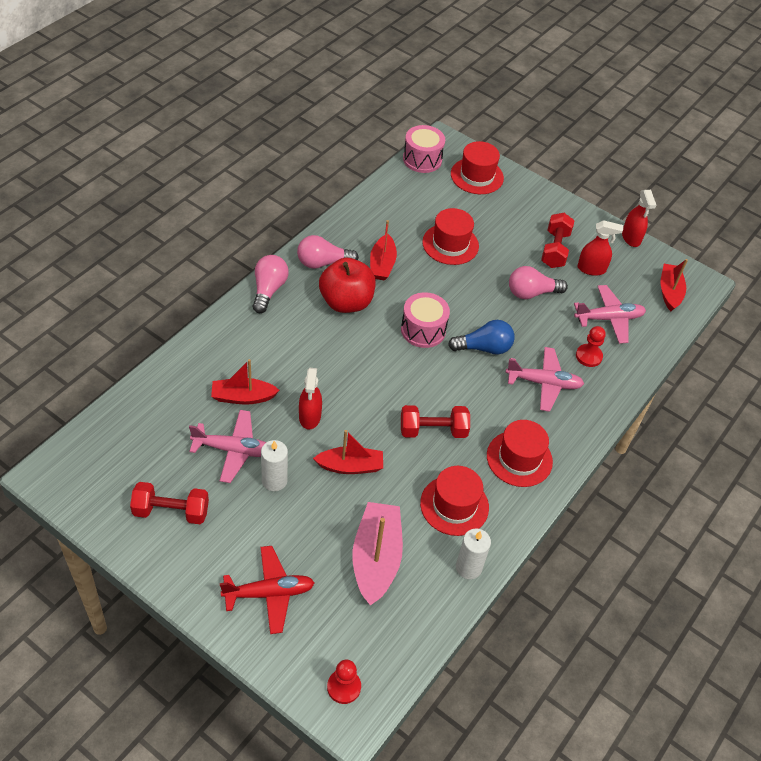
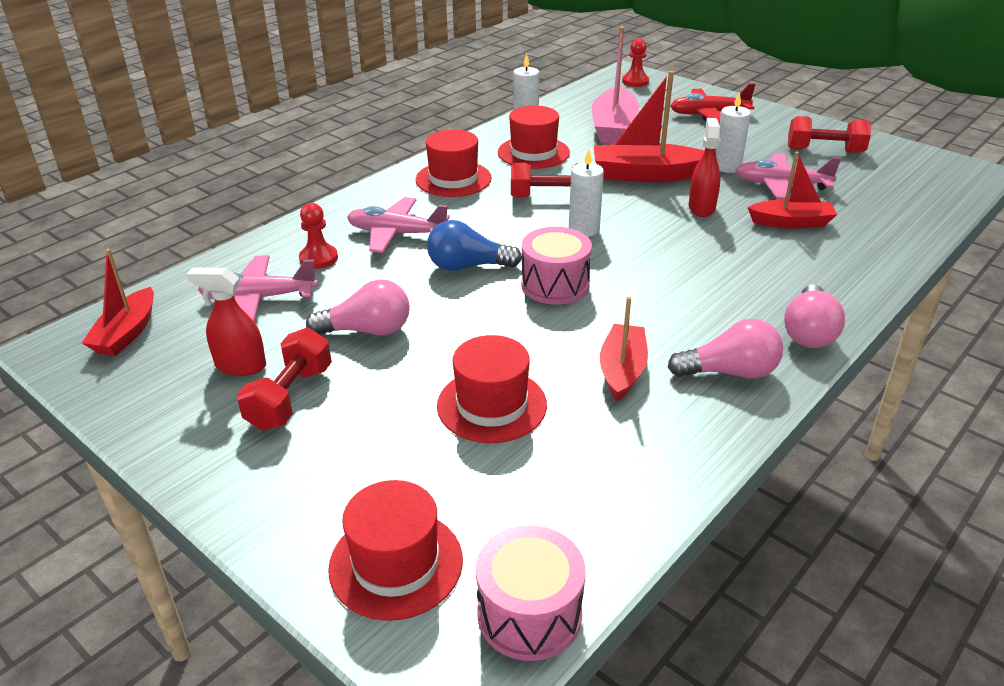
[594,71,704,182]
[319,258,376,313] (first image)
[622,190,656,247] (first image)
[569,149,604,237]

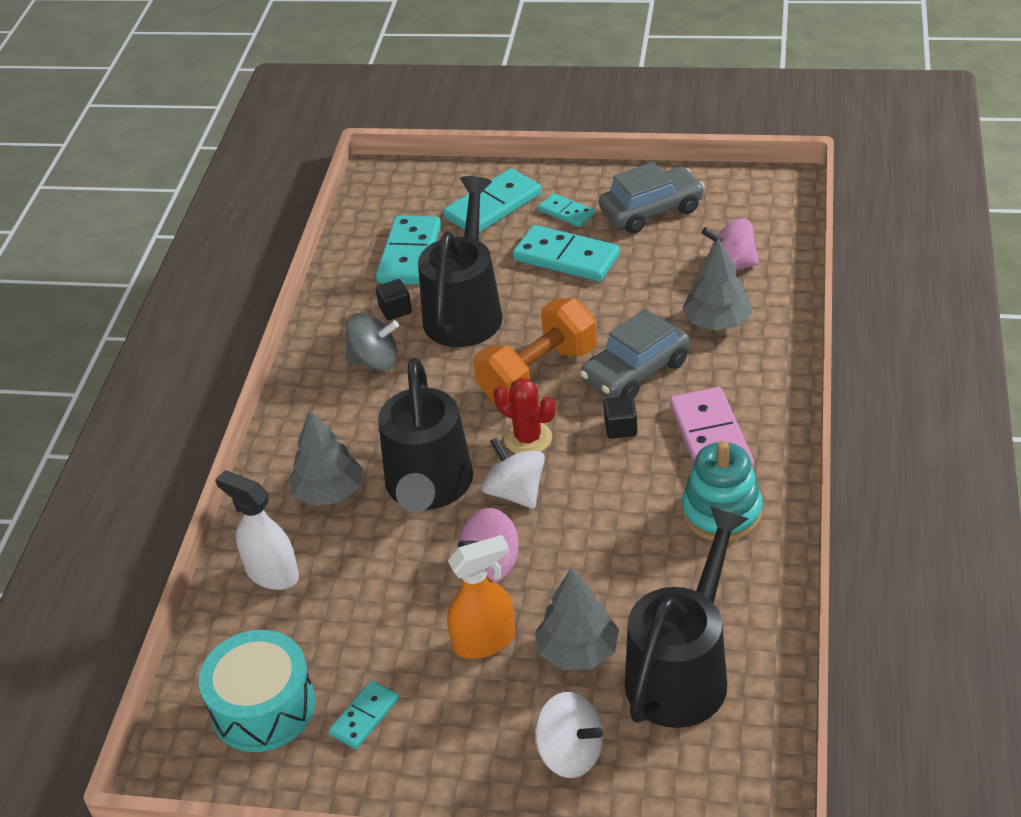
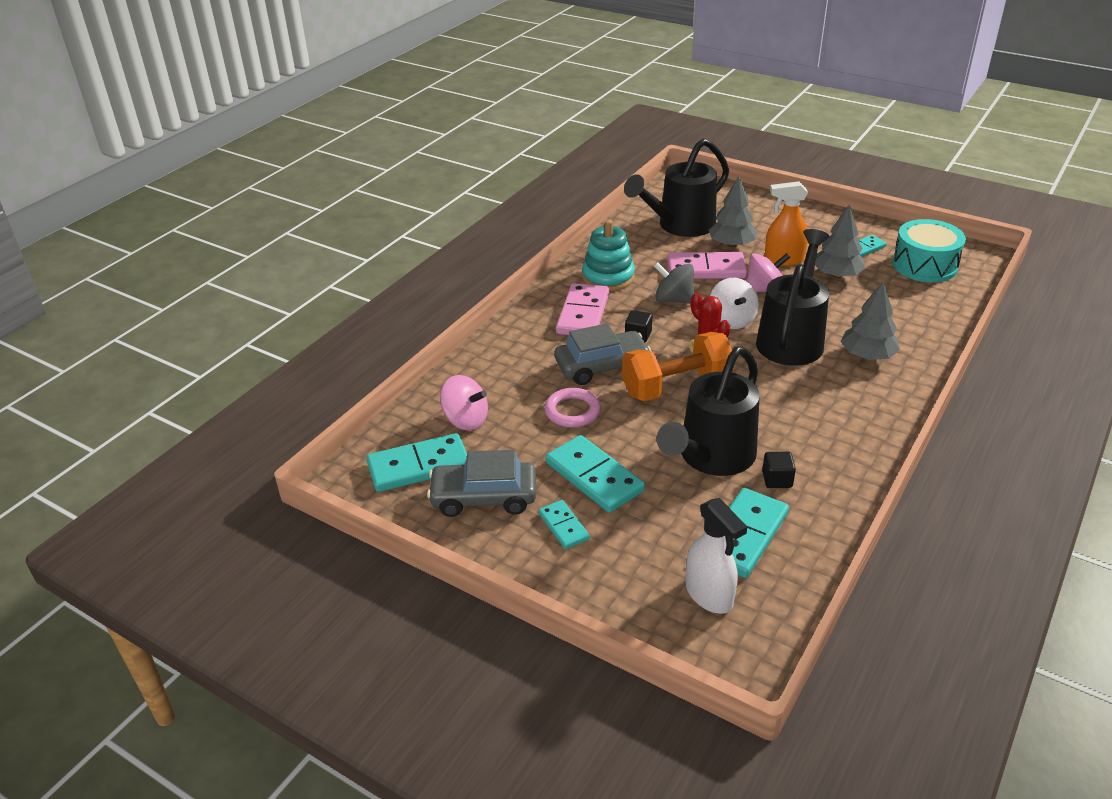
[686,498,747,614]
[654,262,695,303]
[366,433,467,492]
[535,692,603,778] (first image)
[815,204,866,278]
[544,388,601,428]
[667,252,747,279]

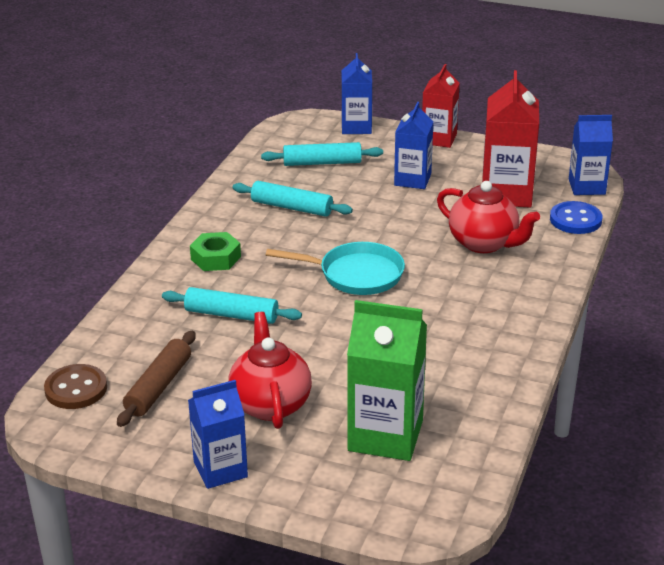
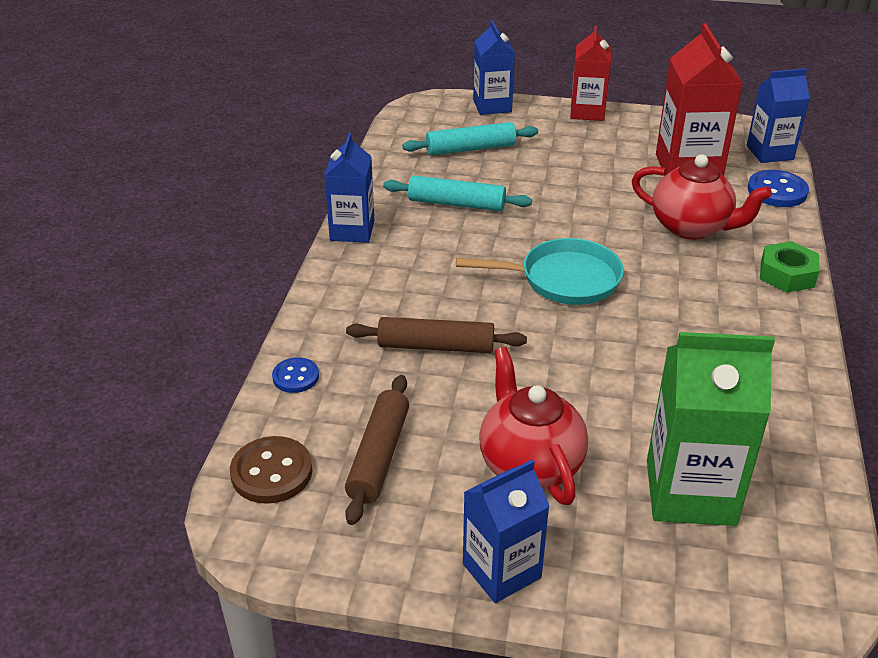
[346,317,527,353]
[760,241,820,292]
[324,133,374,243]
[272,357,319,393]

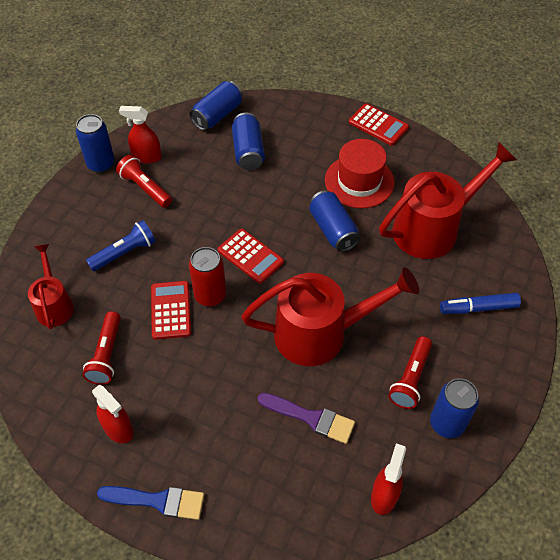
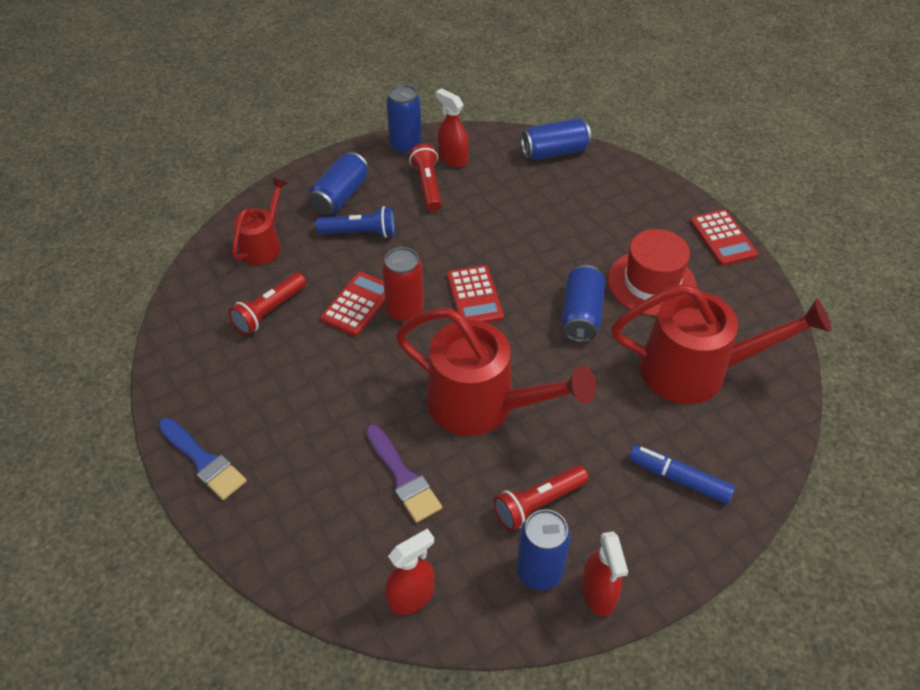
[582,531,628,616]
[309,152,369,215]

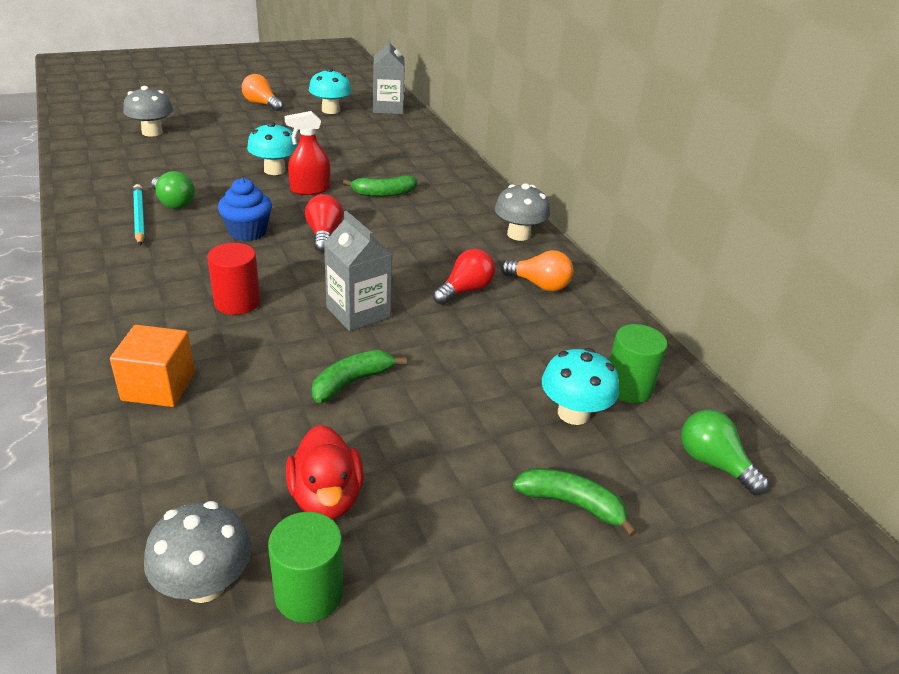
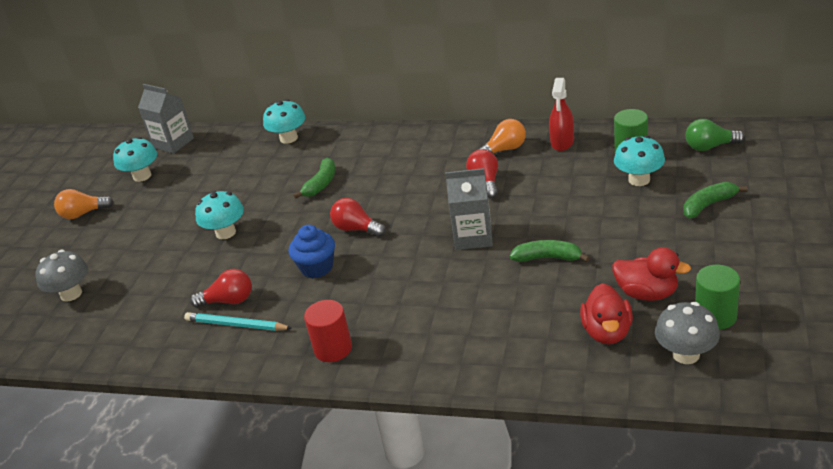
[110,325,195,407] (first image)
[190,269,252,308]
[304,300,352,362]
[549,78,574,151]
[510,240,590,262]
[495,183,550,241] (first image)
[263,99,306,144]
[580,283,633,344]

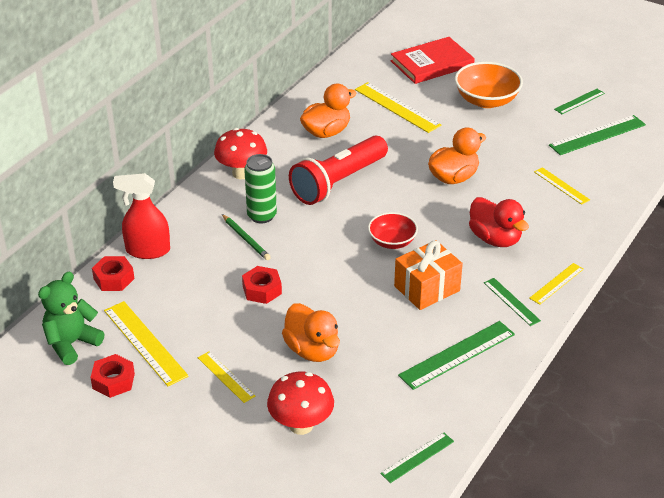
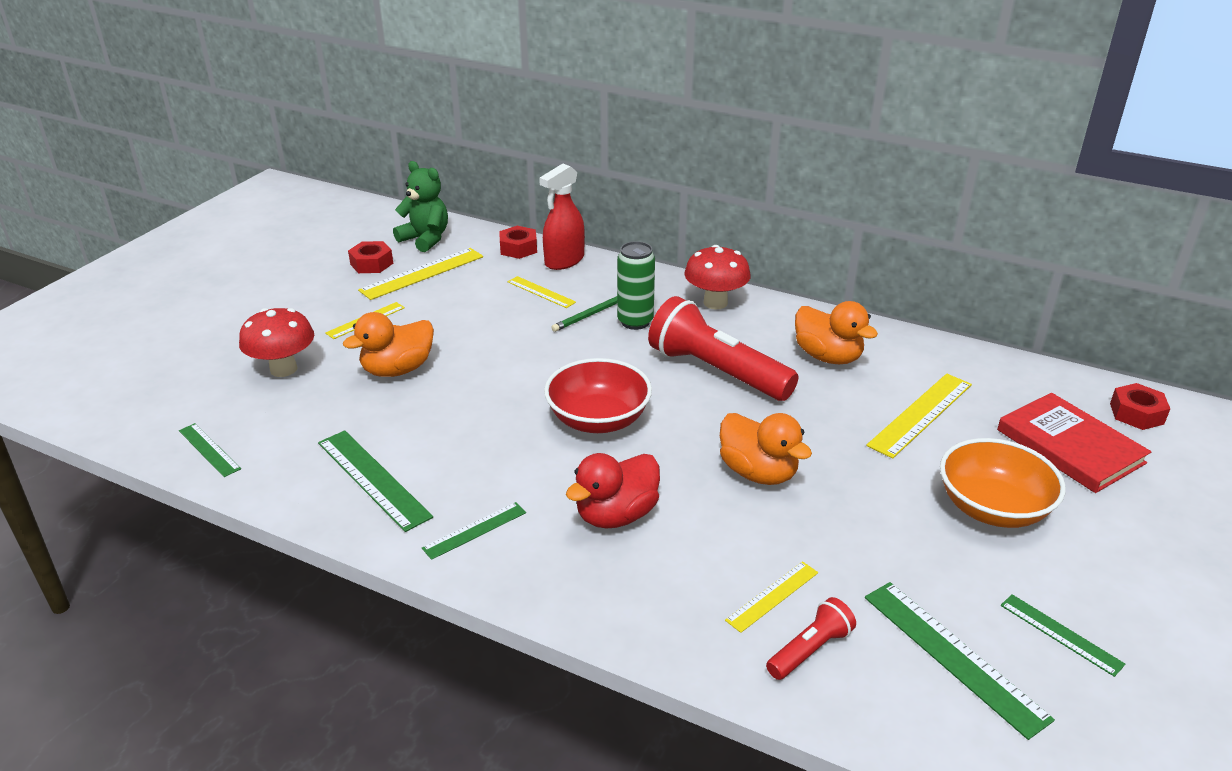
[539,163,585,270]
[1110,383,1170,430]
[544,358,652,433]
[394,240,463,310] (first image)
[508,276,576,308]
[766,597,856,680]

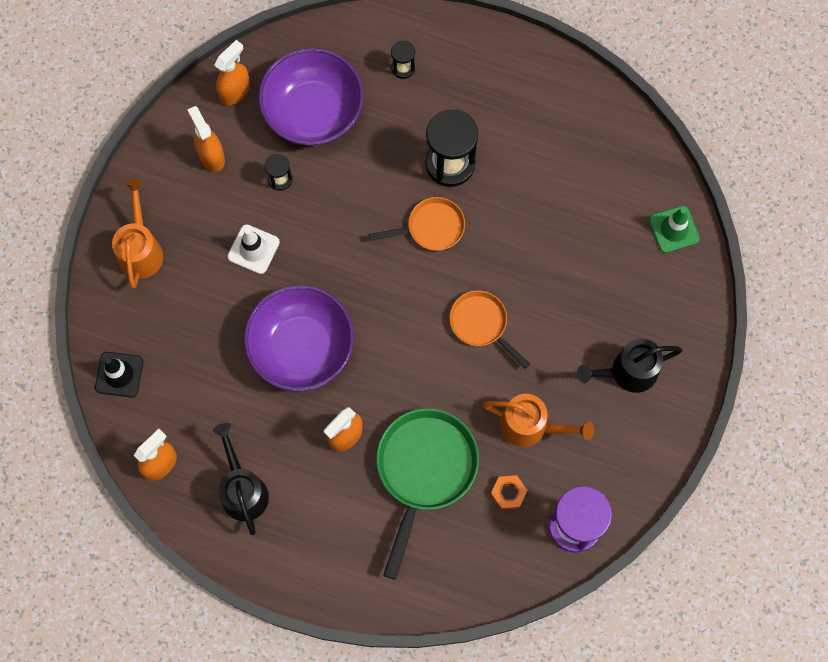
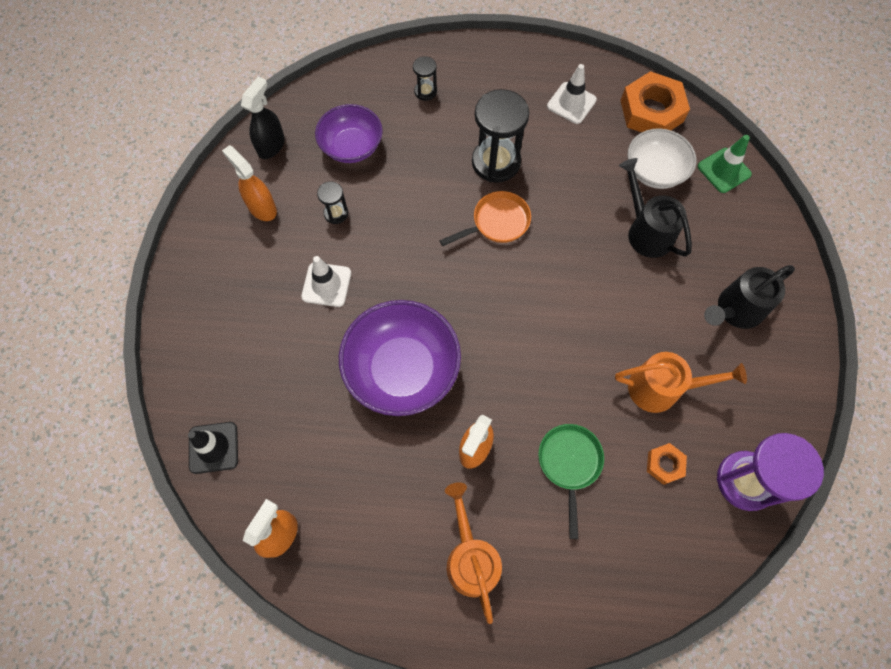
[445,482,502,624]
[619,158,692,258]
[241,77,285,159]
[315,104,383,163]
[538,424,604,539]
[449,291,530,369] (first image)
[547,64,597,124]
[620,71,690,132]
[628,128,696,189]

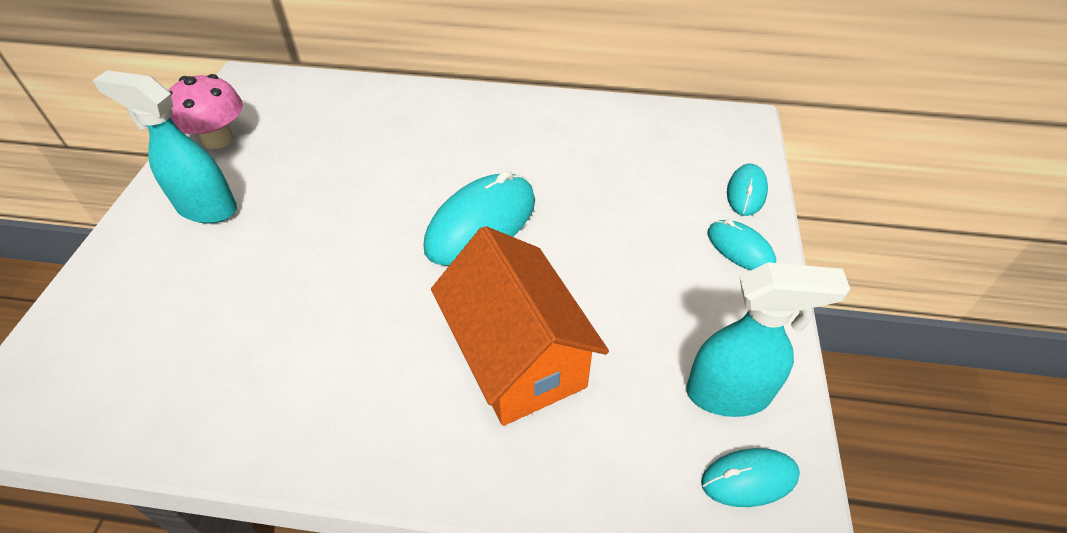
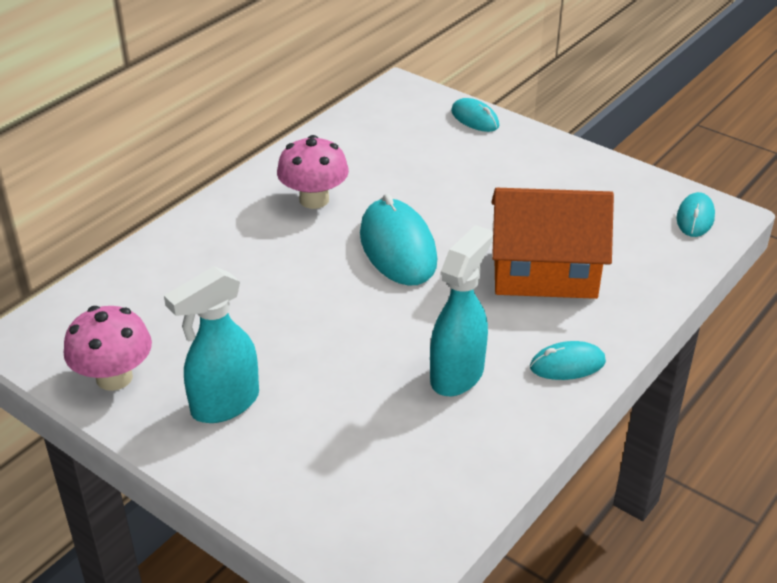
[430,225,493,396]
[530,341,606,380]
[277,135,349,209]

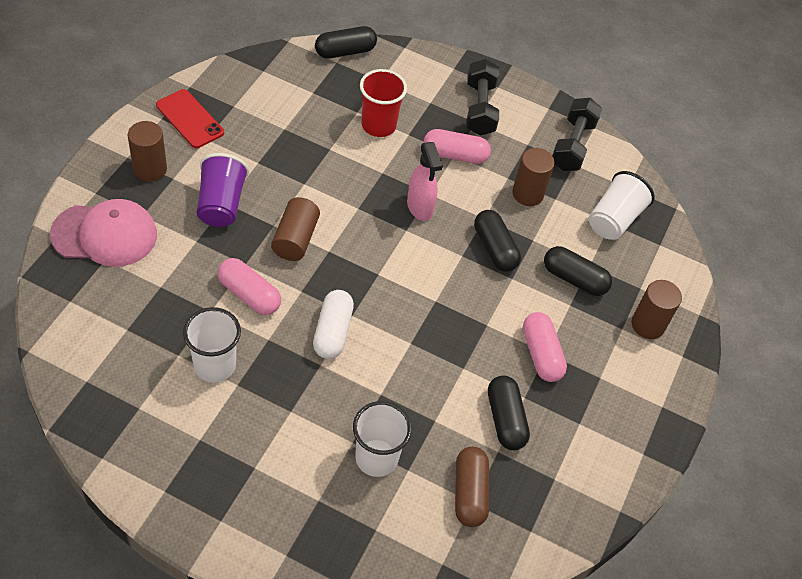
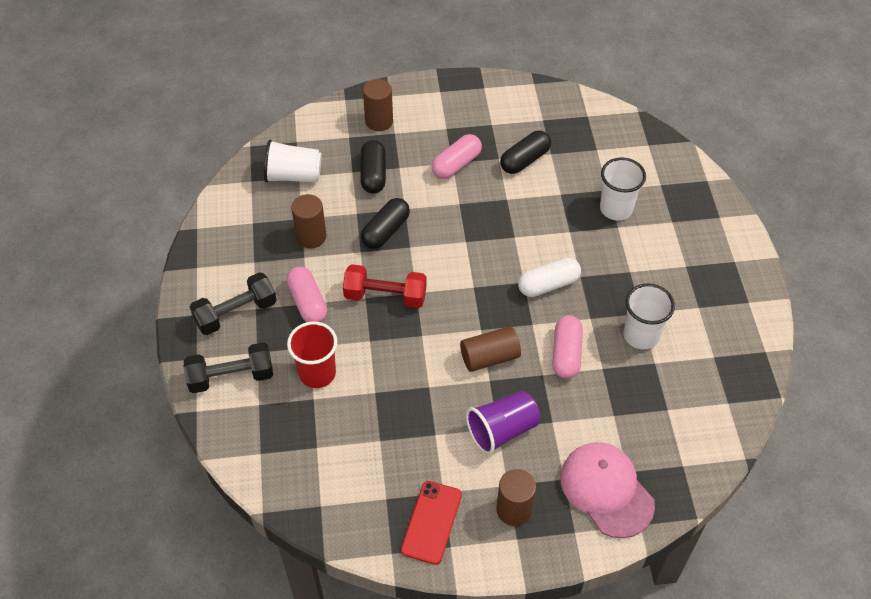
[315,26,377,59] (first image)
[343,264,427,308]
[455,447,489,527] (first image)
[184,342,273,393]

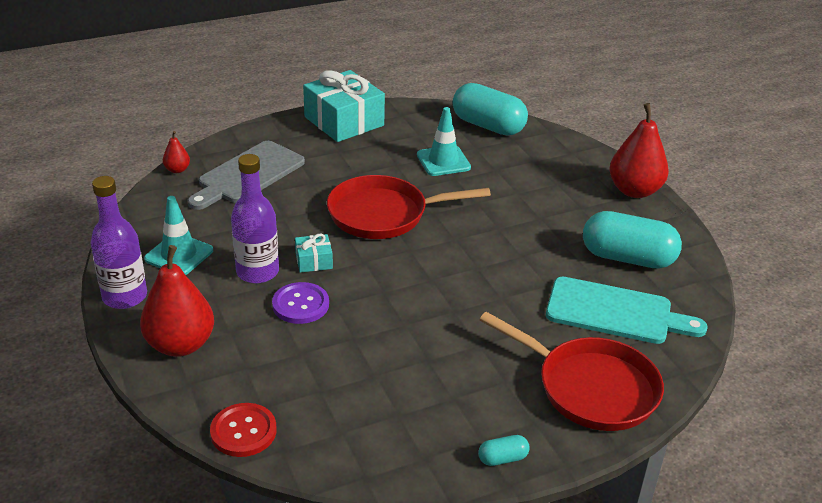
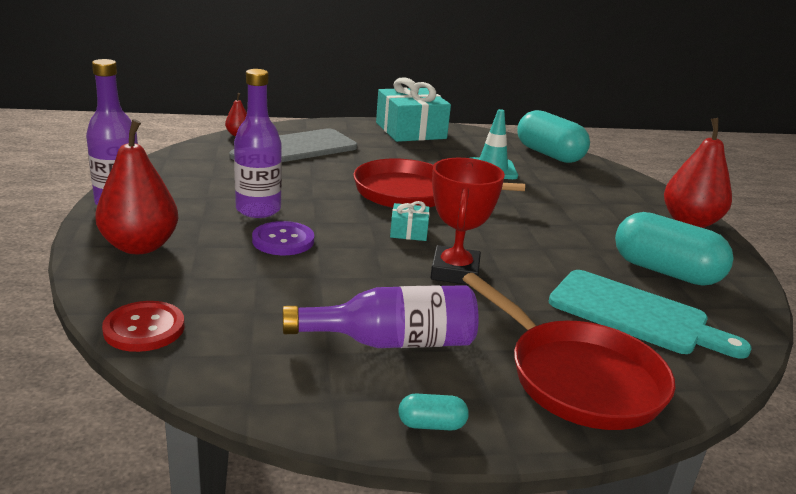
[144,196,213,275] (first image)
[390,201,430,241]
[283,285,478,348]
[431,158,505,285]

